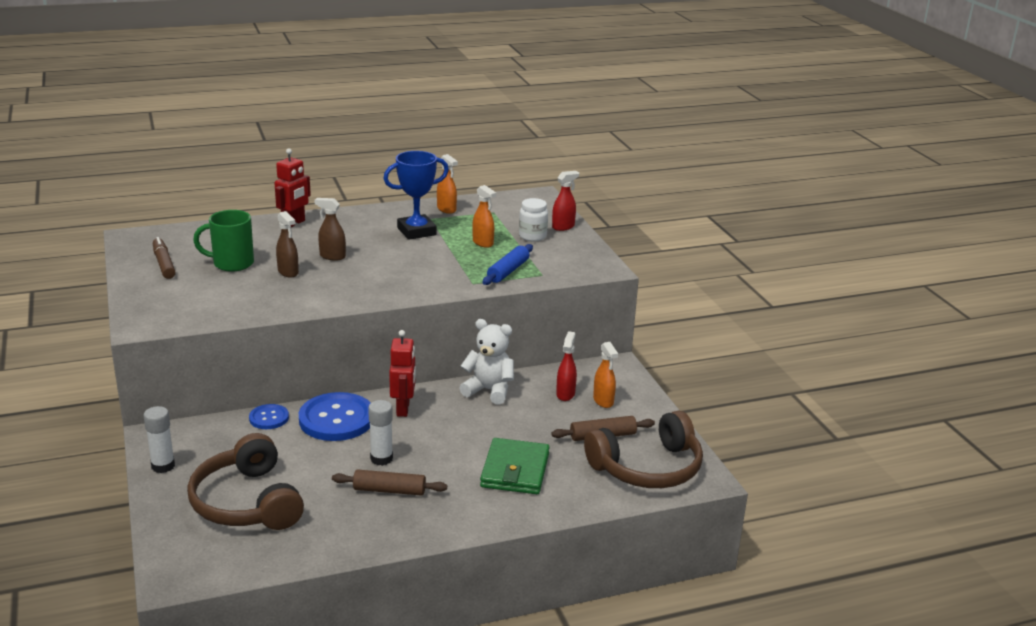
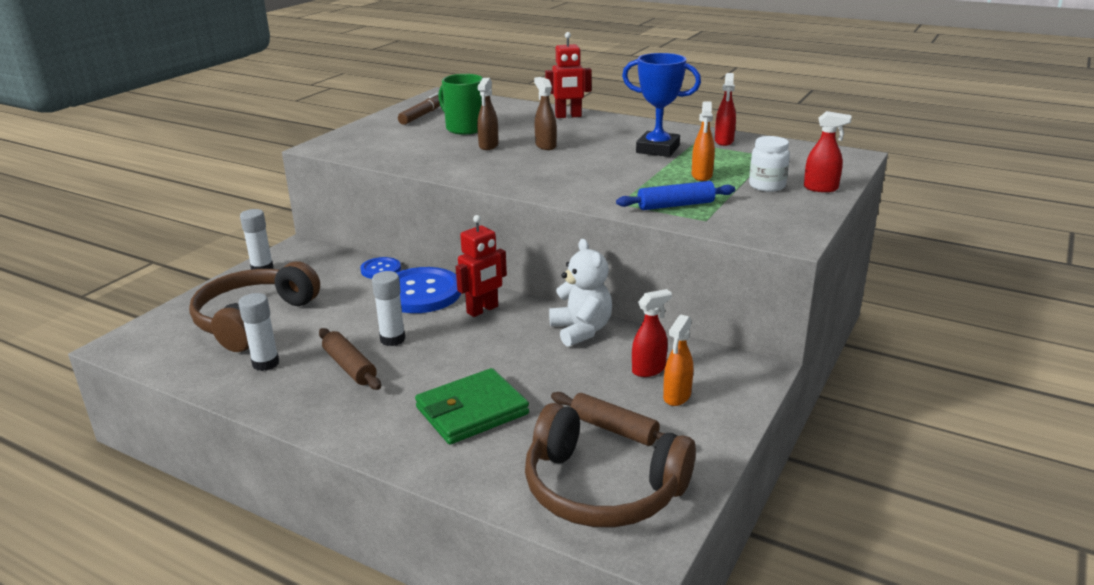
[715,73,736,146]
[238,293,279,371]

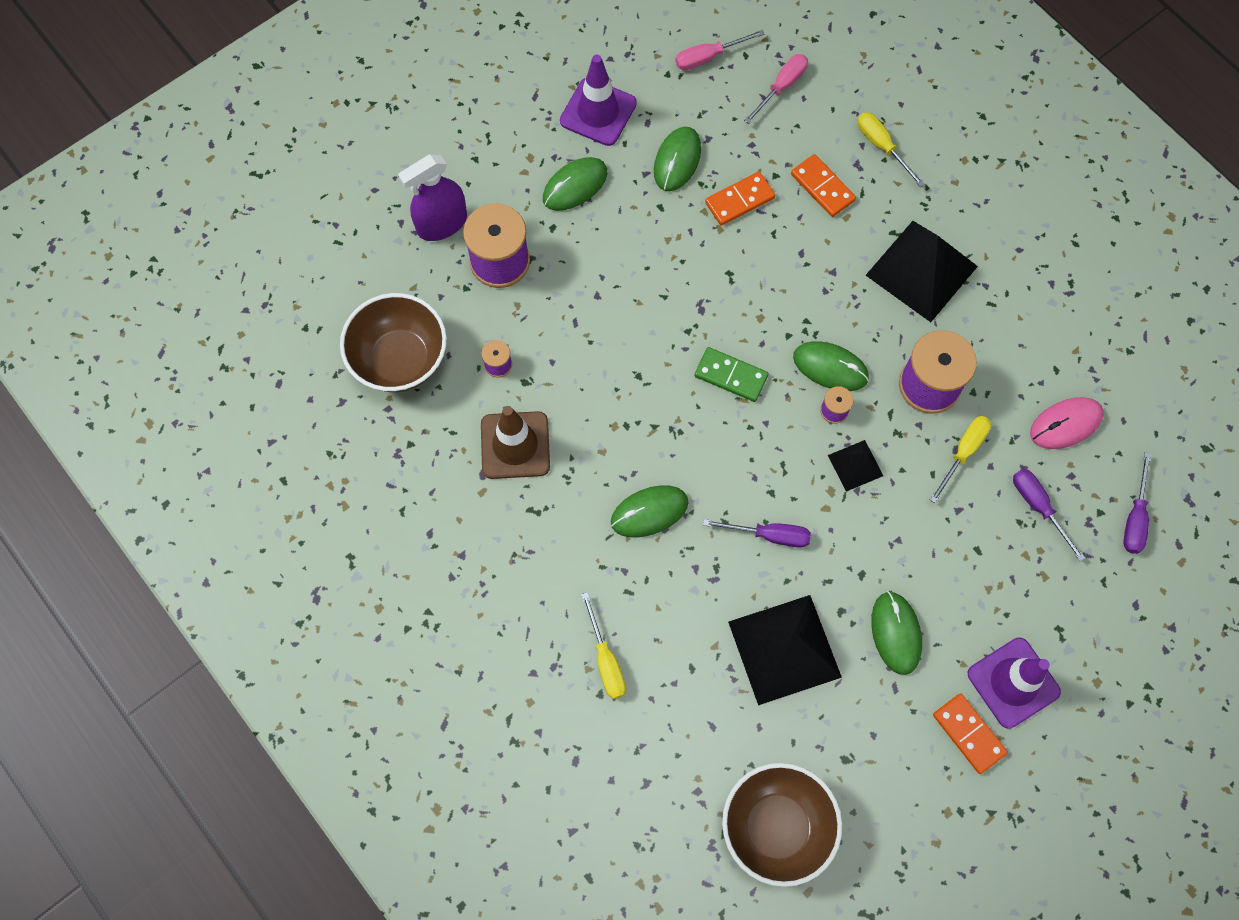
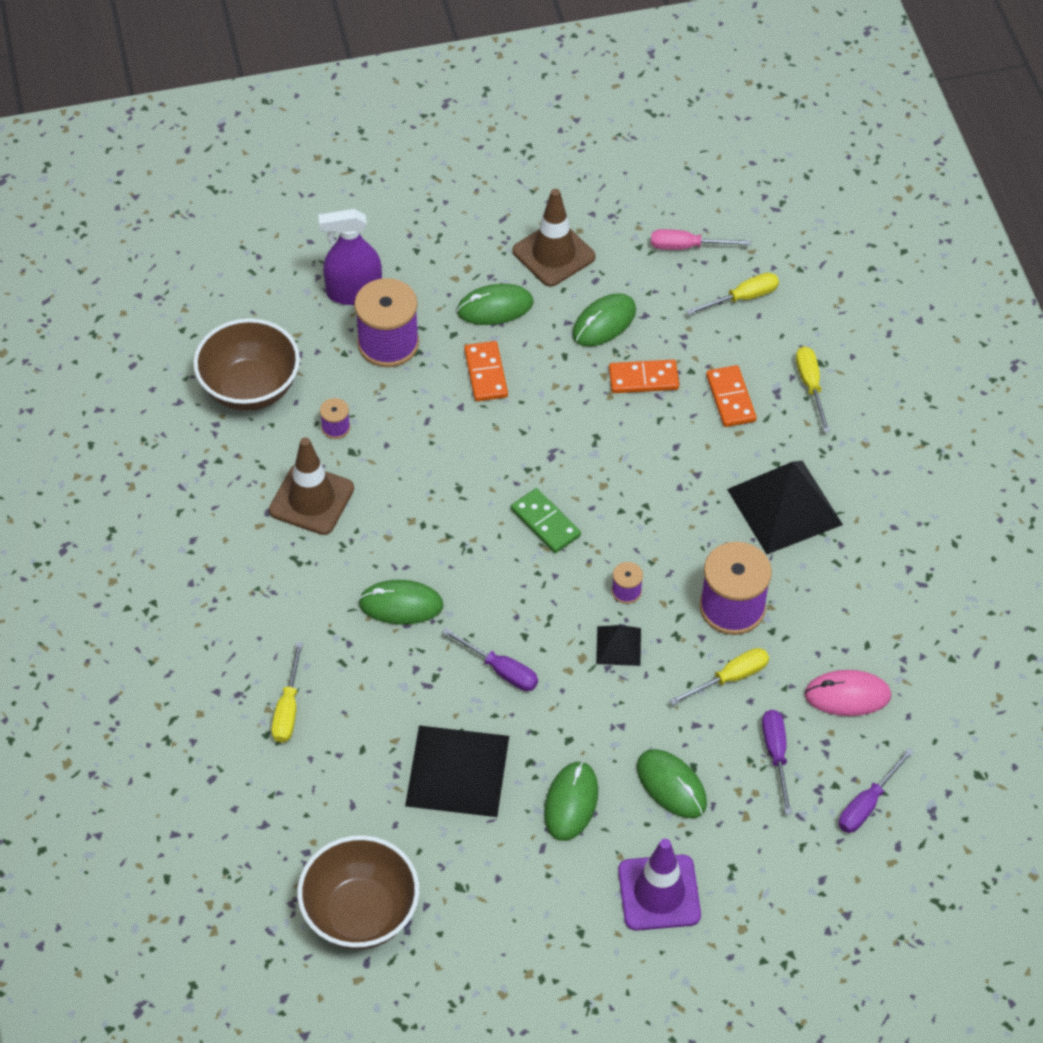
[512,189,595,287]
[686,272,779,315]
[637,749,707,818]
[464,341,508,401]

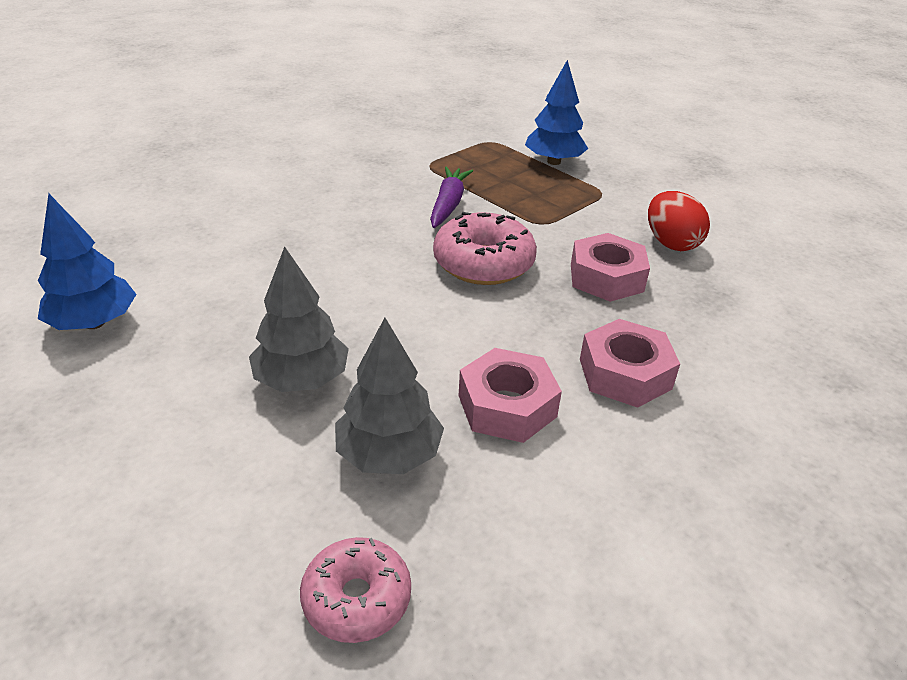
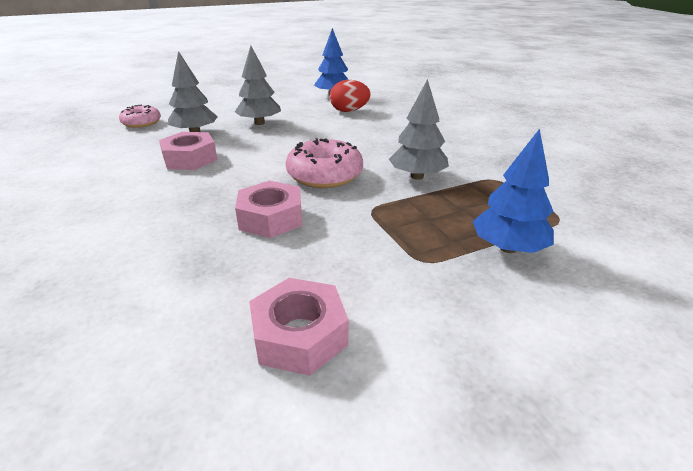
[389,79,449,180]
[249,278,349,376]
[330,80,371,112]

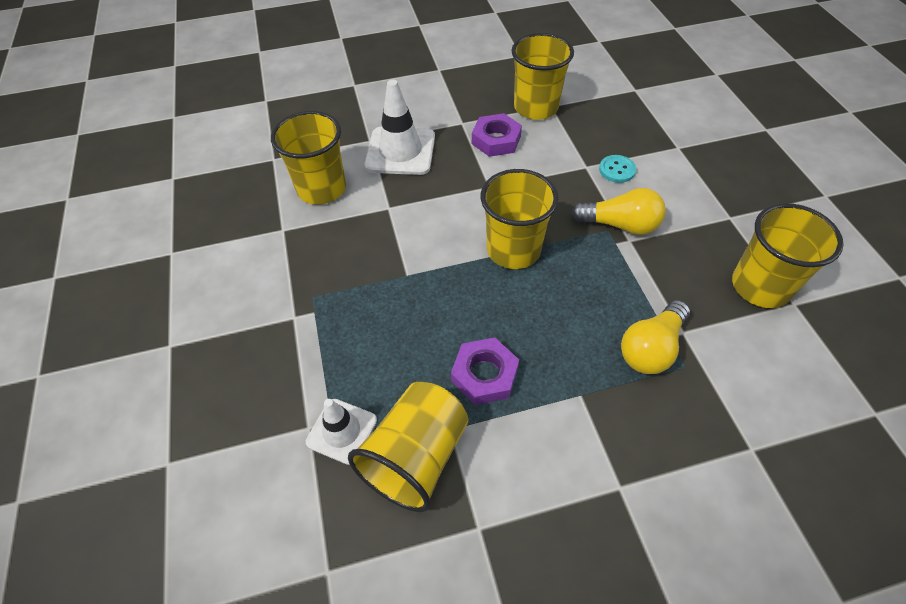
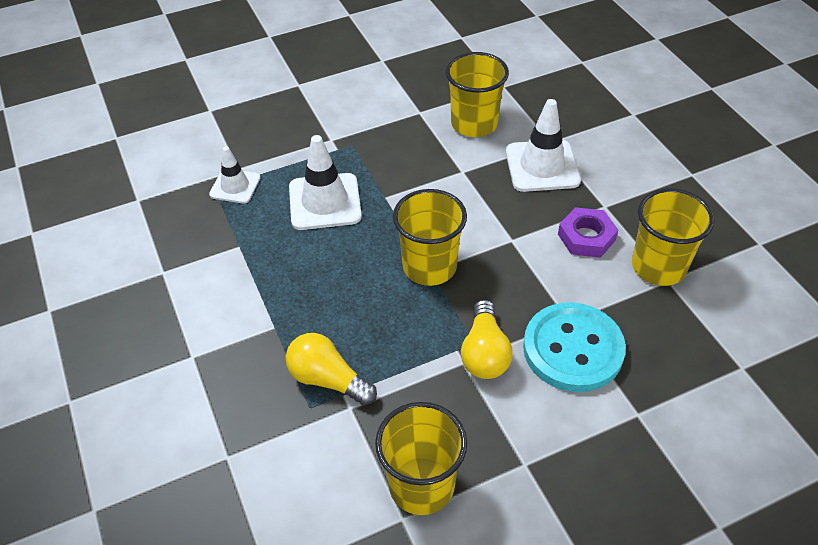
[348,382,469,512] (first image)
[451,337,519,405] (first image)
[523,302,626,392]
[289,135,362,230]

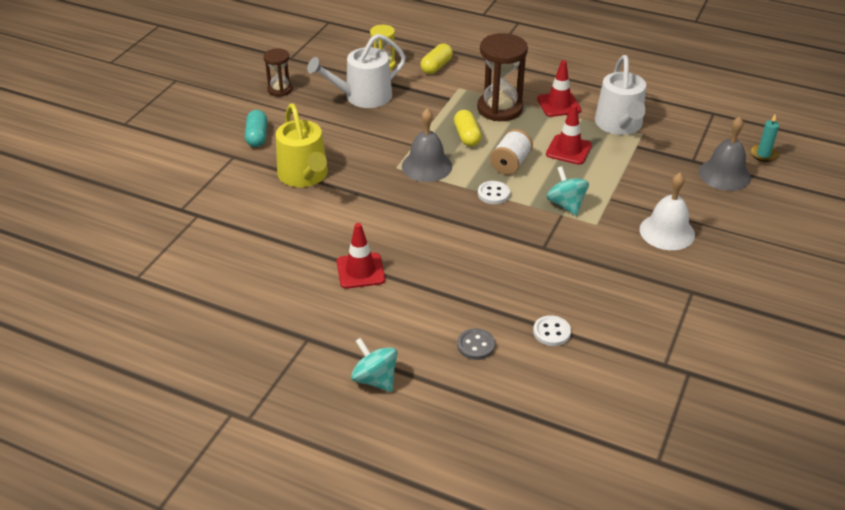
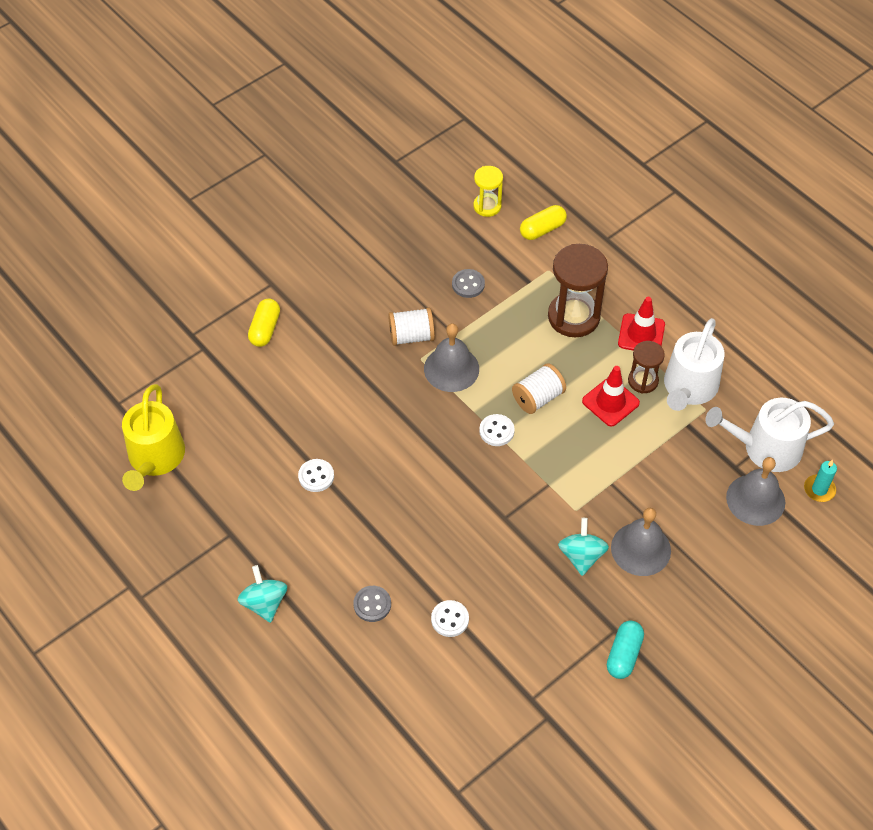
[607,621,644,679]
[628,341,665,393]
[122,384,185,491]
[705,398,834,472]
[298,459,334,492]
[248,298,280,347]
[558,518,609,576]
[611,508,671,576]
[388,308,435,346]
[452,269,485,298]

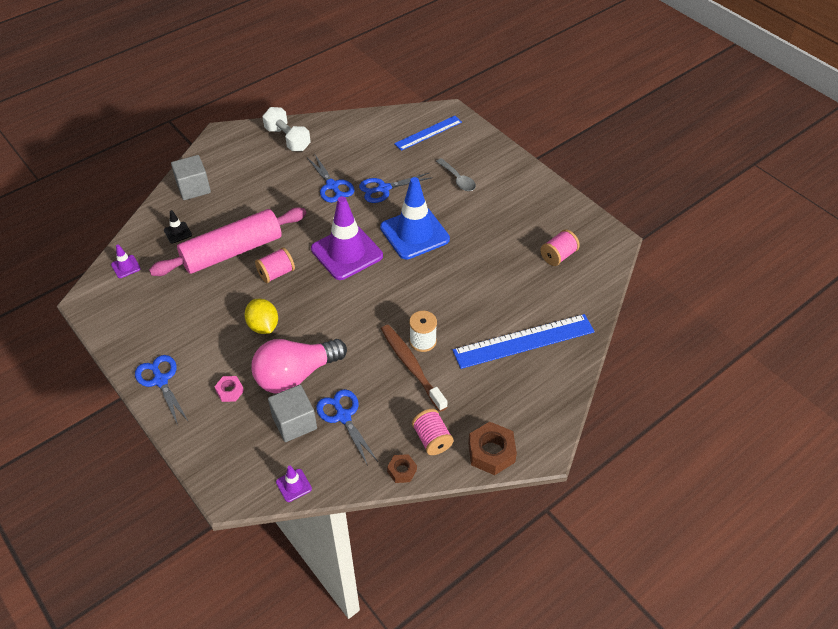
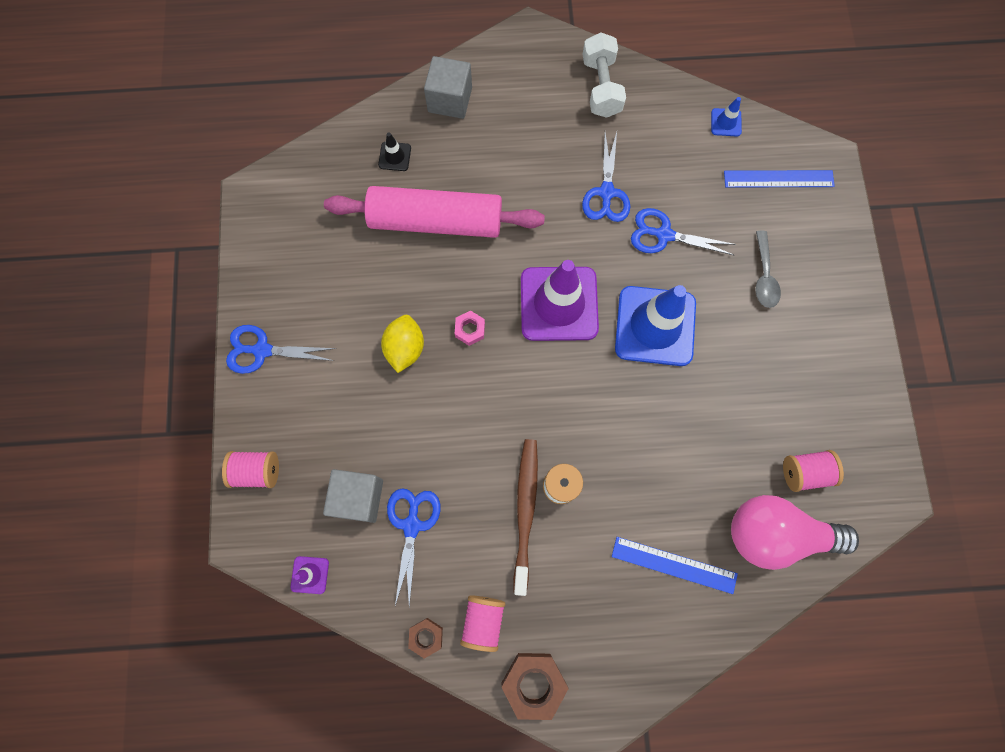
[111,244,141,278] (first image)
[226,325,336,374]
[455,311,485,346]
[731,495,859,570]
[222,451,279,488]
[612,537,738,594]
[711,97,742,136]

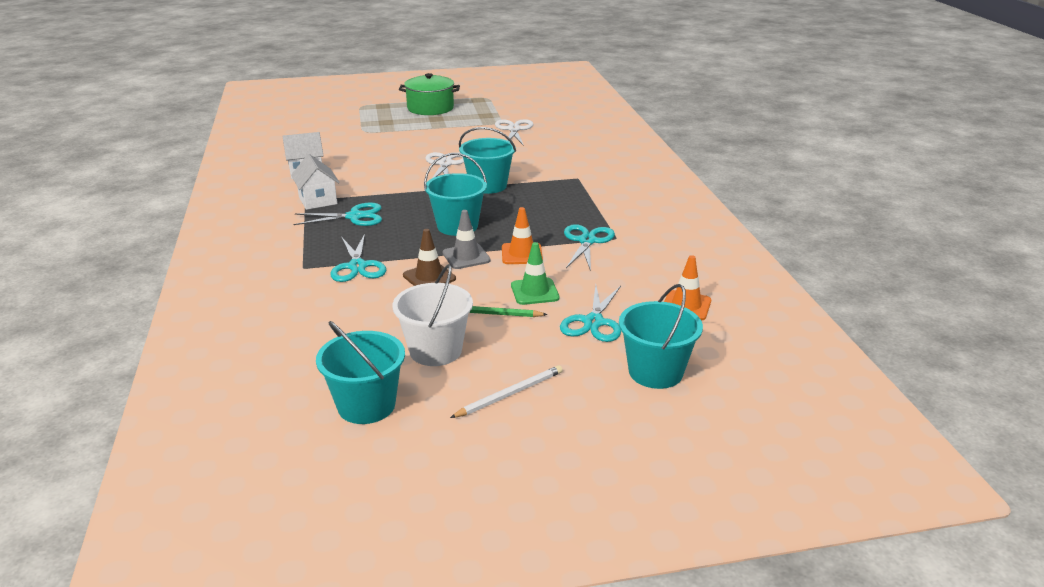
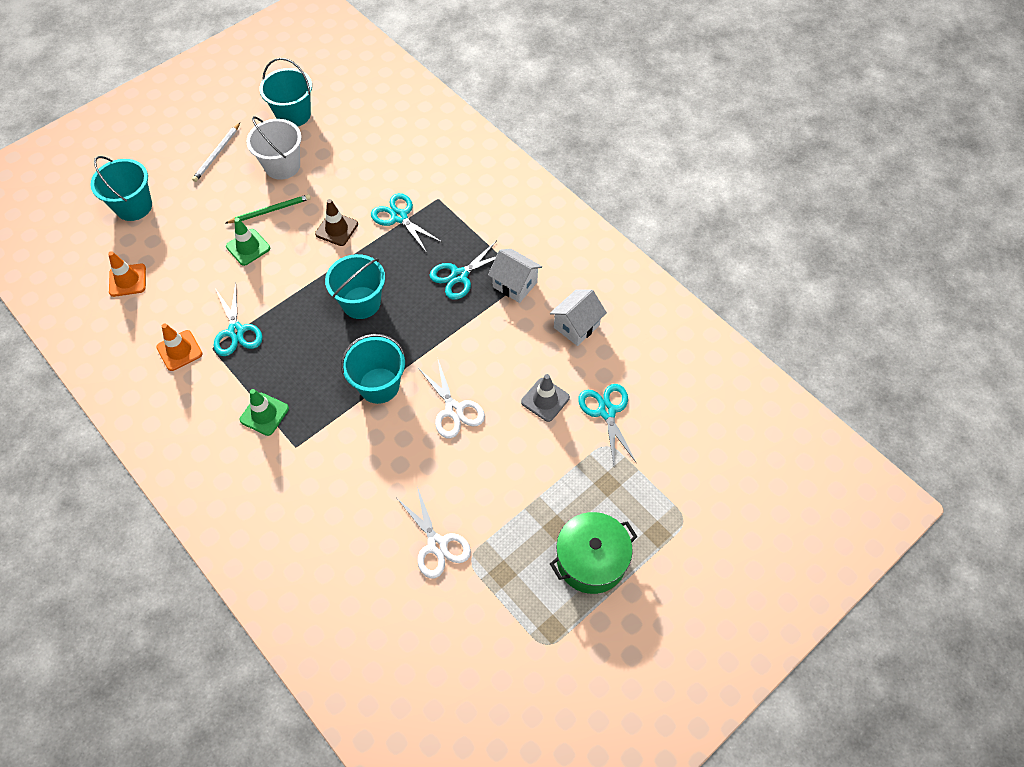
[521,374,570,422]
[157,324,203,371]
[578,384,636,464]
[240,389,289,436]

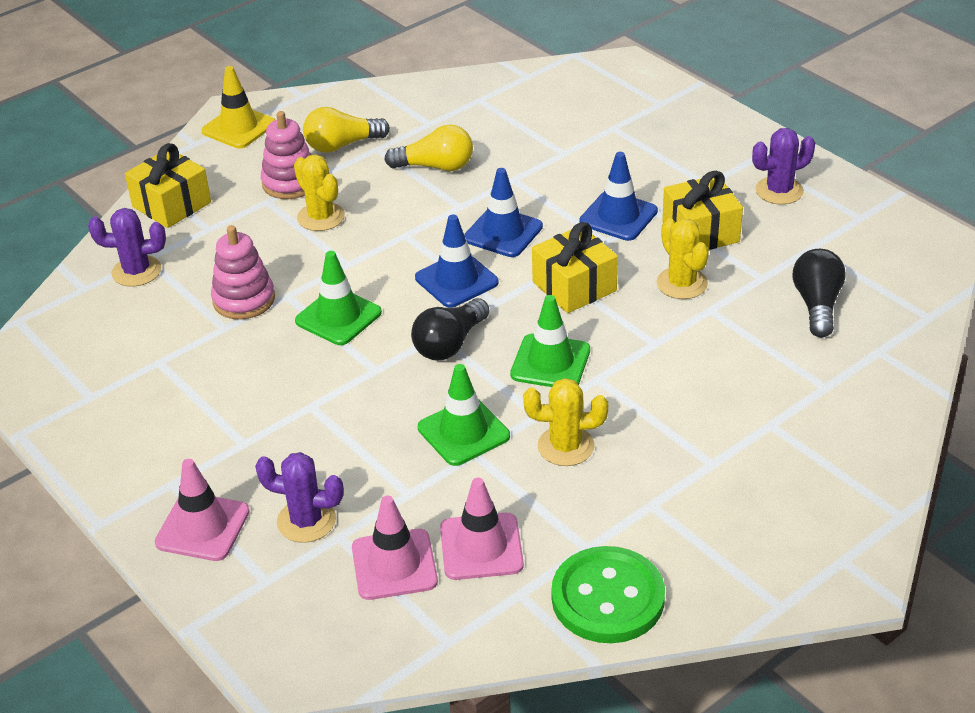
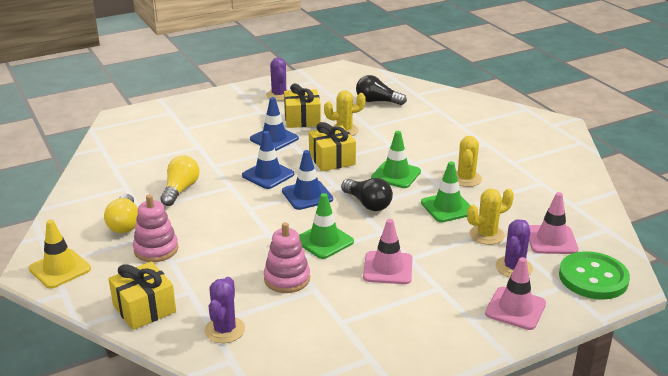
[467,189,514,245]
[363,219,413,284]
[559,251,630,300]

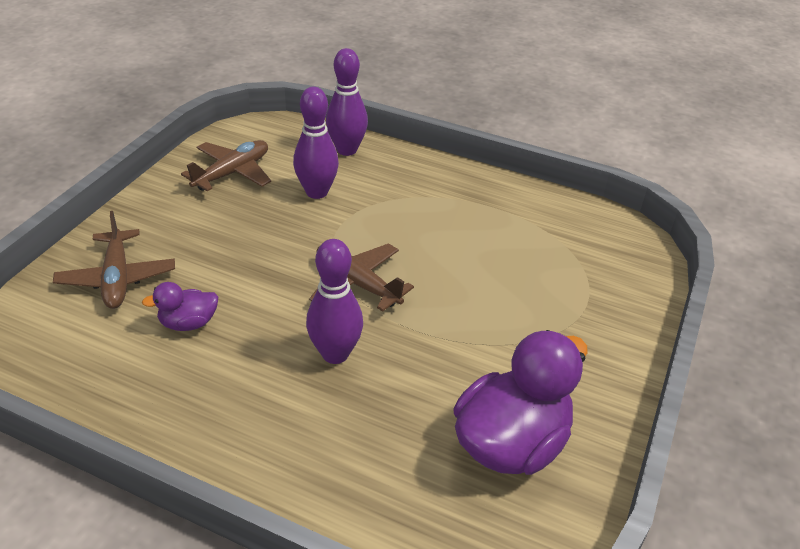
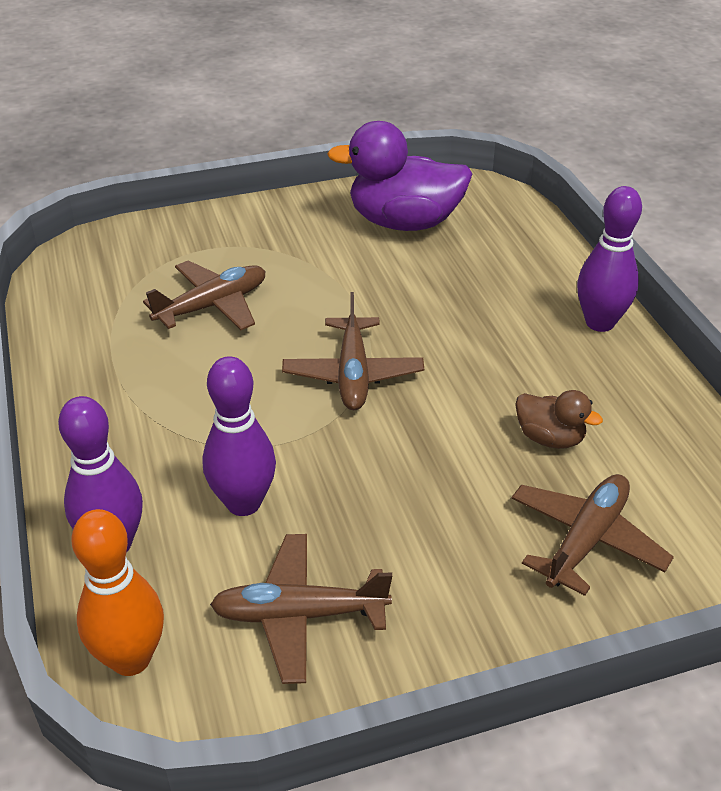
[515,390,603,449]
[577,186,642,332]
[72,509,164,676]
[143,260,266,330]

